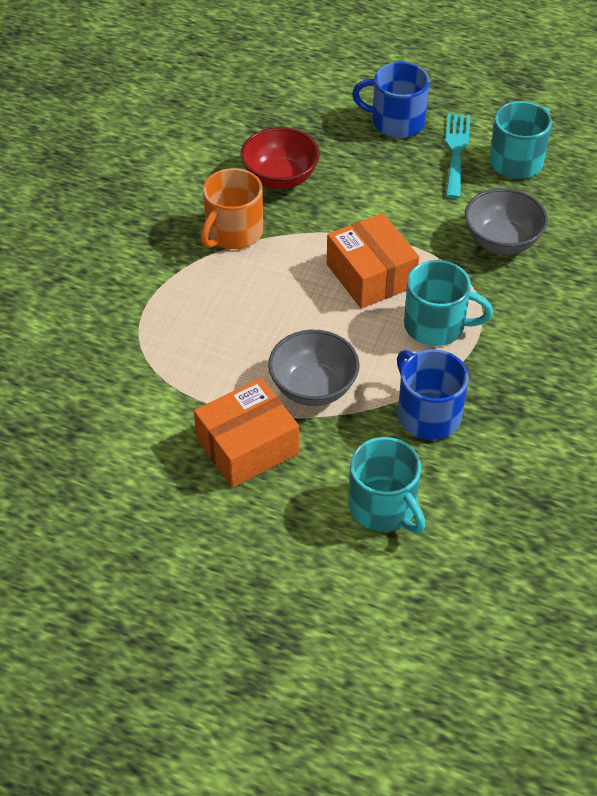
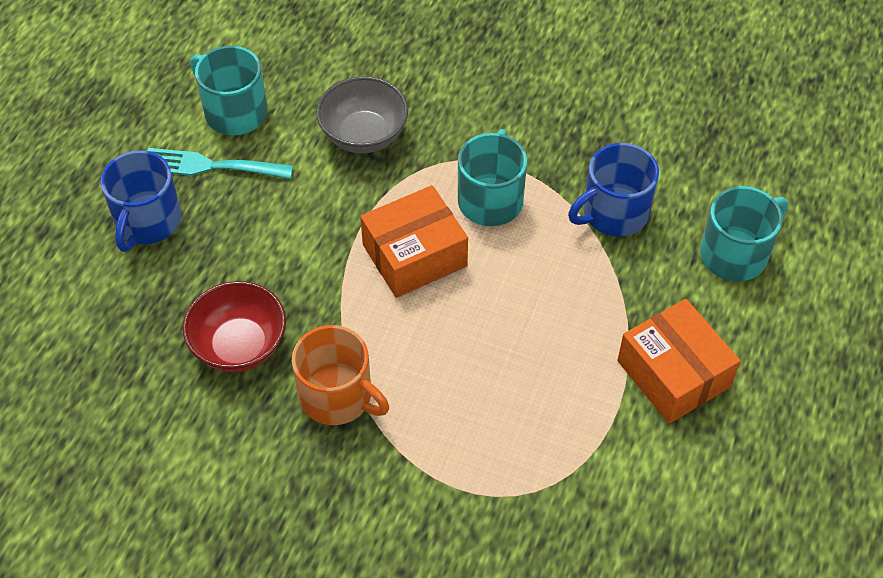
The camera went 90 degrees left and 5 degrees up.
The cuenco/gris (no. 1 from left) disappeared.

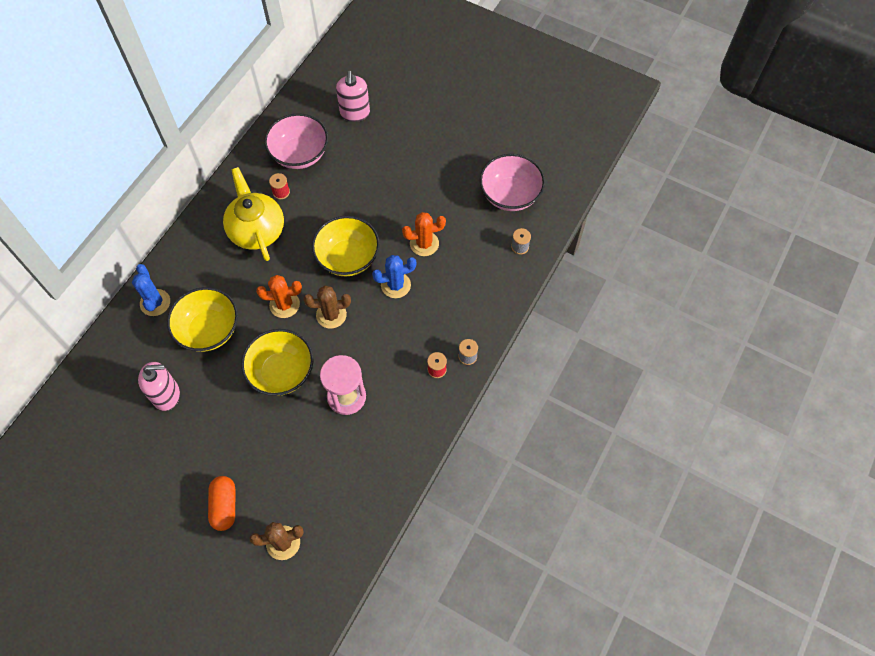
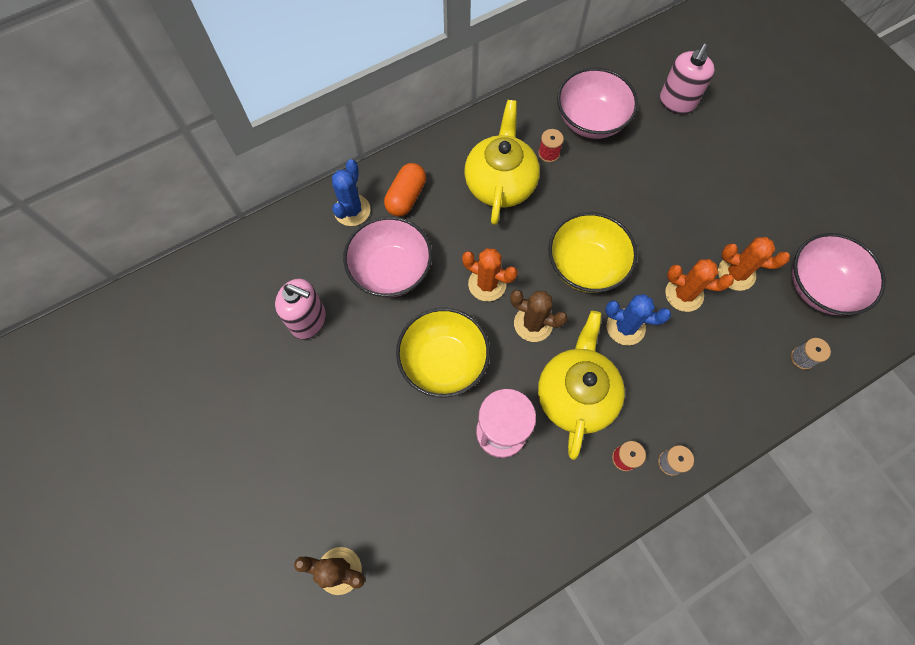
The camera went 30 degrees right and 5 degrees up.
The tetera/amarillo (no. 2 from left) appeared.
The cactus/naranja (no. 3 from left) appeared.
The cápsula/naranja moved.
The cuenco/amarillo (no. 1 from left) became the cuenco/rosa (no. 1 from left).

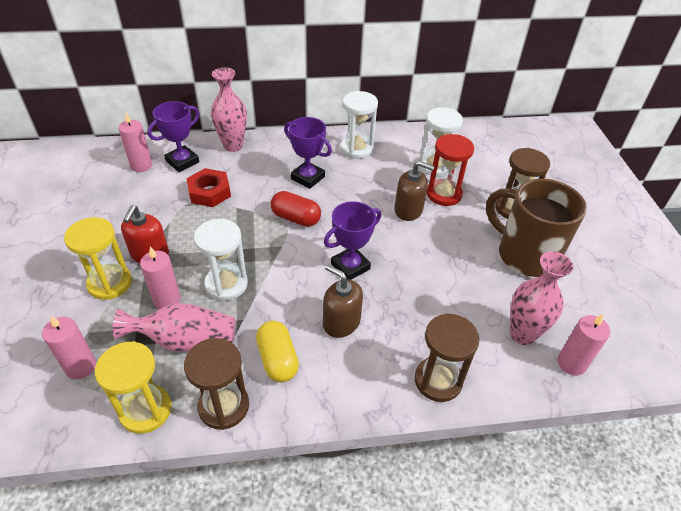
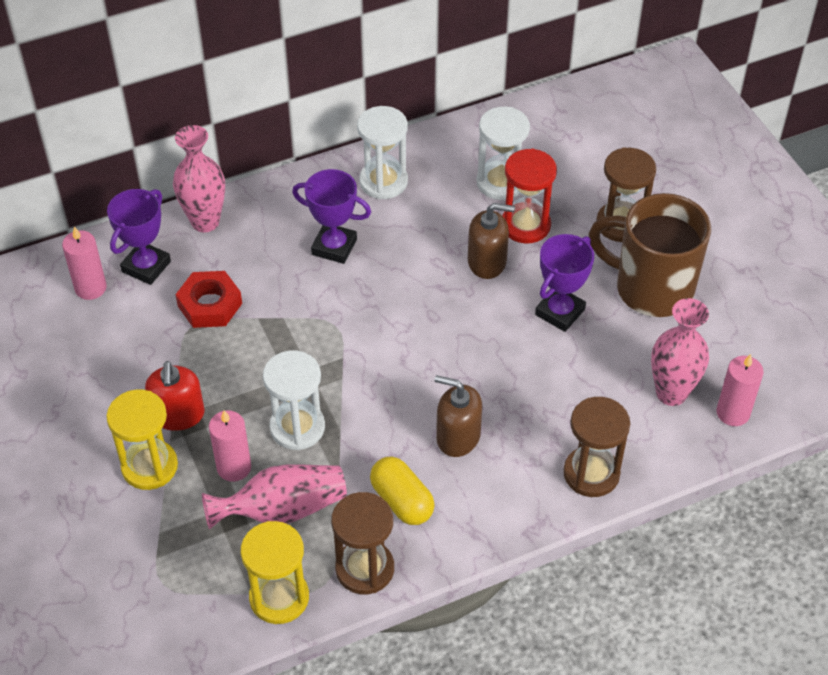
The camera went 15 degrees left and 5 degrees up.
The vela/rosa (no. 1 from left) disappeared.
The cápsula/rojo disappeared.
The trofeo/morado (no. 3 from left) moved.

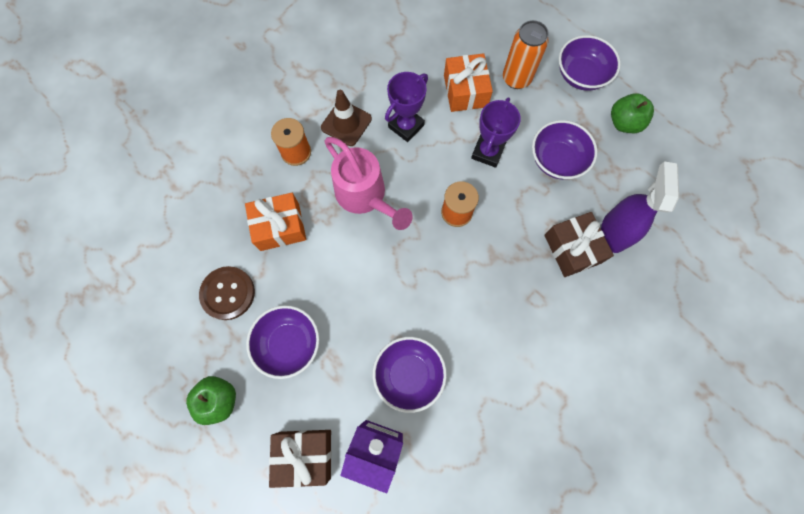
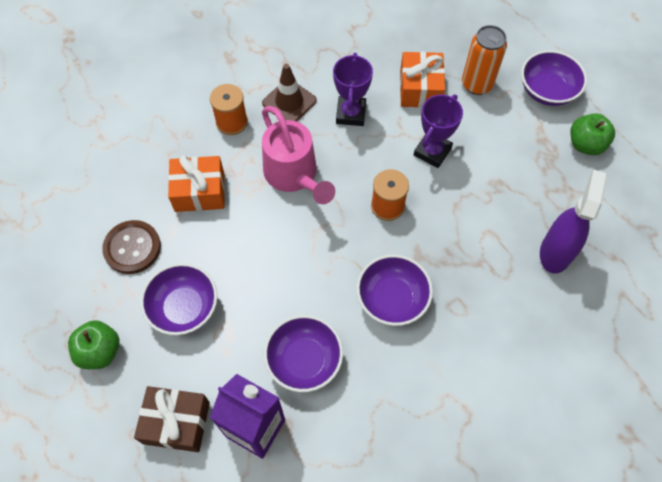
The camera went 10 degrees right and 10 degrees down.
The regalo/marrón (no. 2 from left) disappeared.
The cuenco/morado (no. 3 from left) moved.
The trofeo/morado (no. 1 from left) turned 45 degrees counterclockwise.

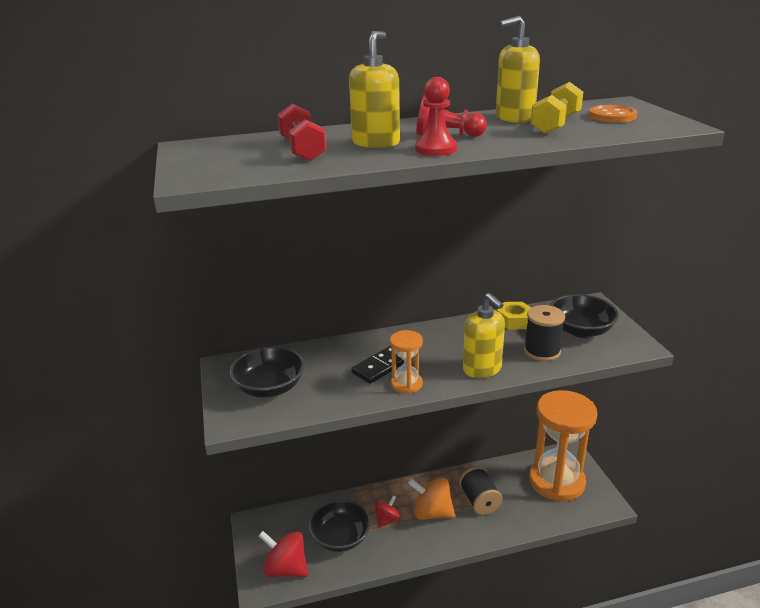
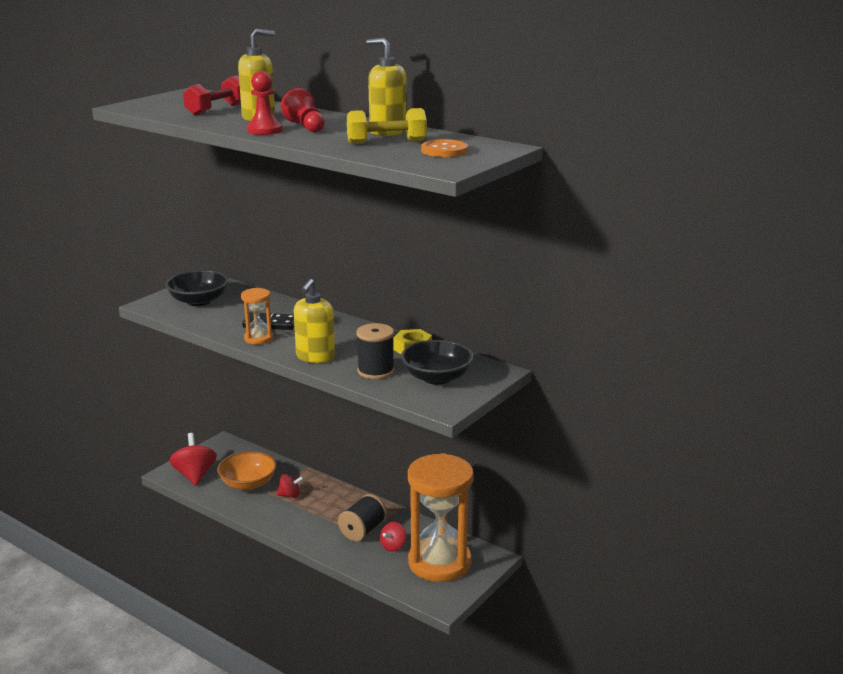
The camera went 50 degrees right and 5 degrees down.
The peonza/naranja disappeared.
The peonza/rojo (no. 3 from left) appeared.
The cuenco/negro (no. 2 from left) became the cuenco/naranja.

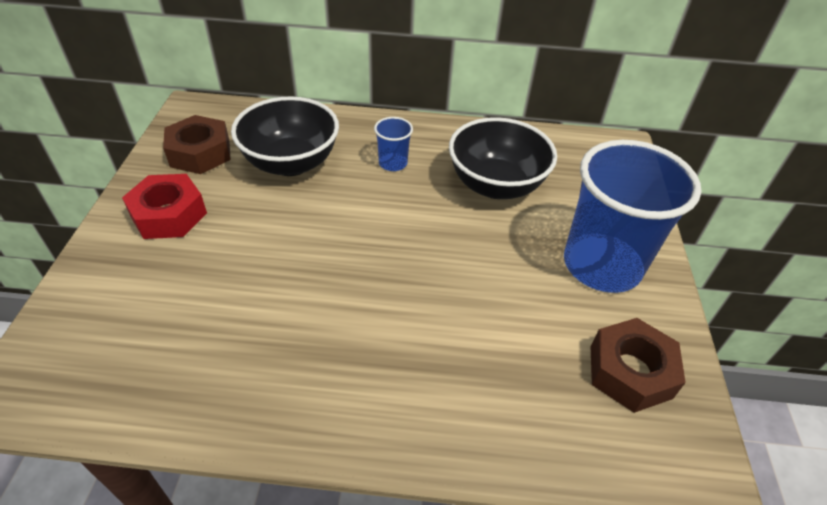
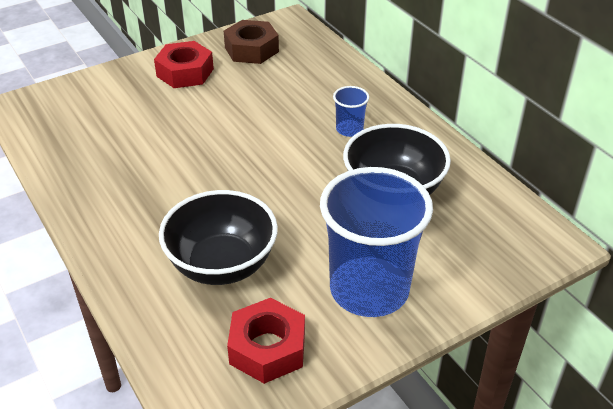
The camera went 55 degrees right and 5 degrees down.
The cuenco/negro (no. 1 from left) moved.
The tuerca/marrón (no. 2 from left) became the tuerca/rojo (no. 2 from left).

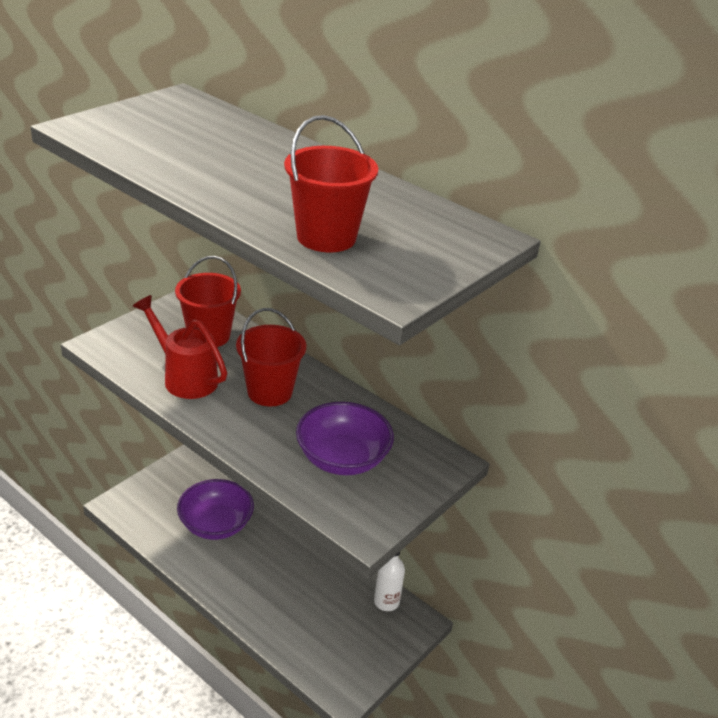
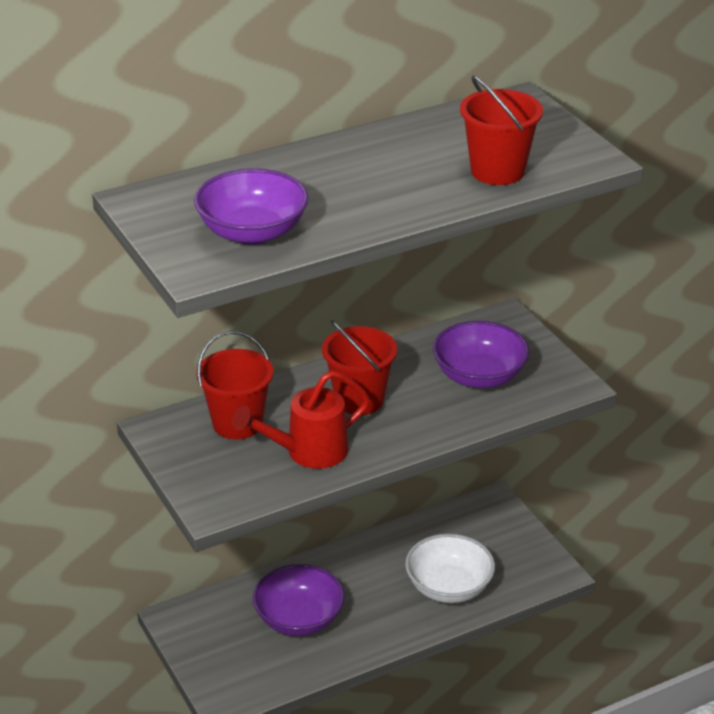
The camera went 65 degrees left and 0 degrees up.
The botella/blanco disappeared.
The cuenco/morado (no. 1 from left) appeared.
The cuenco/blanco appeared.

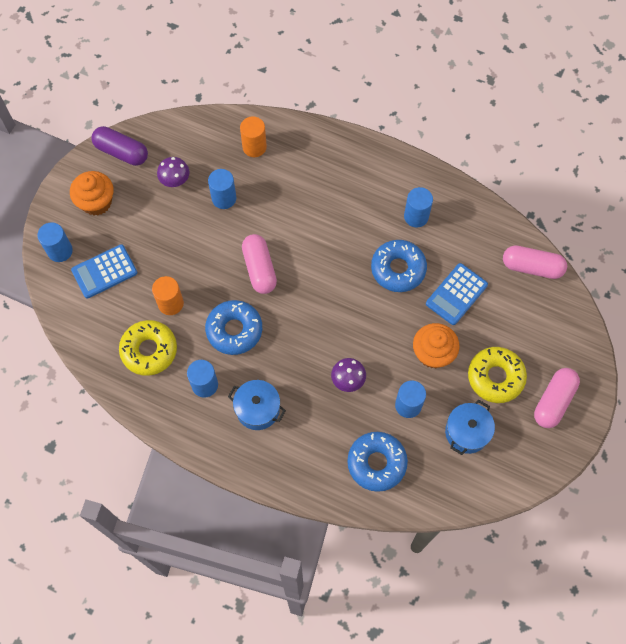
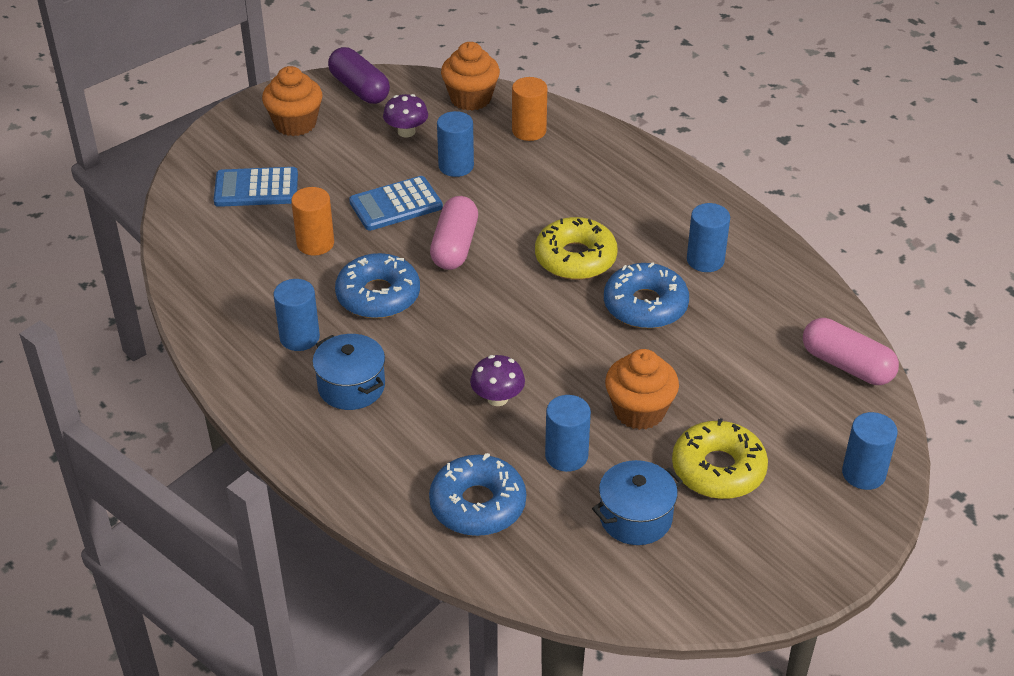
The camera went 25 degrees right and 25 degrees down.
The cápsula/rosa (no. 3 from left) disappeared.
The magdalena/naranja (no. 2 from left) appeared.
The cilindro/azul (no. 1 from left in the first image) moved.
The rosquilla/amarillo (no. 1 from left) moved.
The calculadora/azul (no. 2 from left) moved.

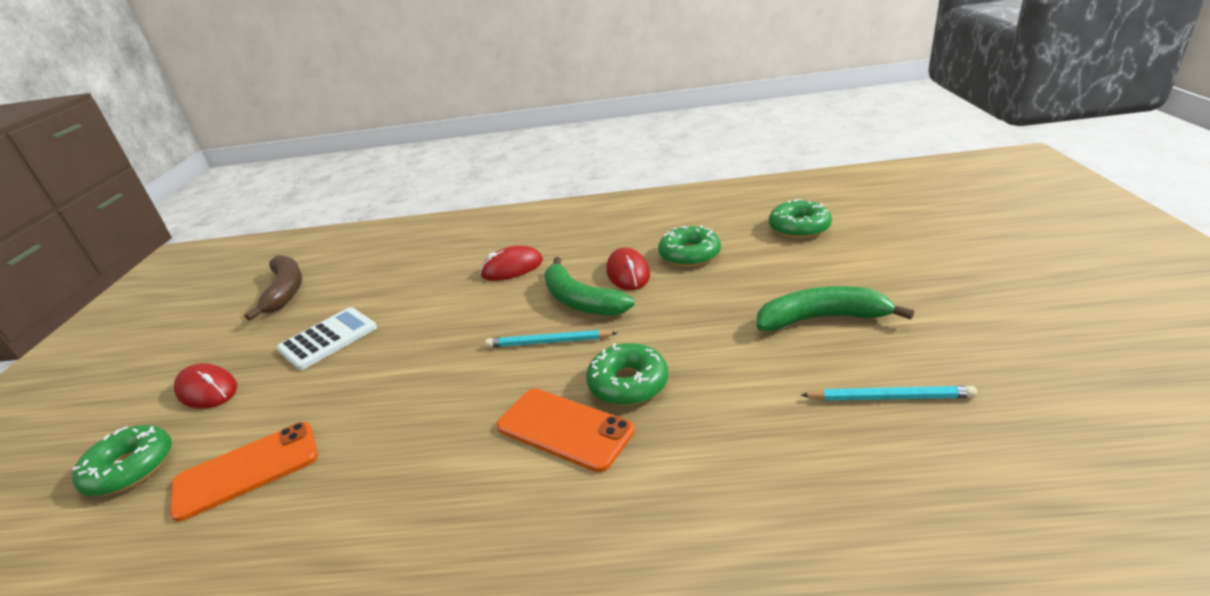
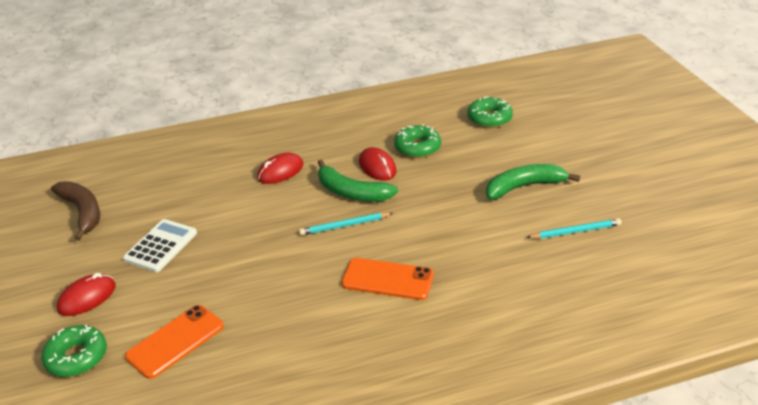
The camera went 20 degrees left and 5 degrees up.
The rosquilla/verde (no. 2 from left) disappeared.
The ratón/rojo (no. 1 from left) turned 60 degrees counterclockwise.

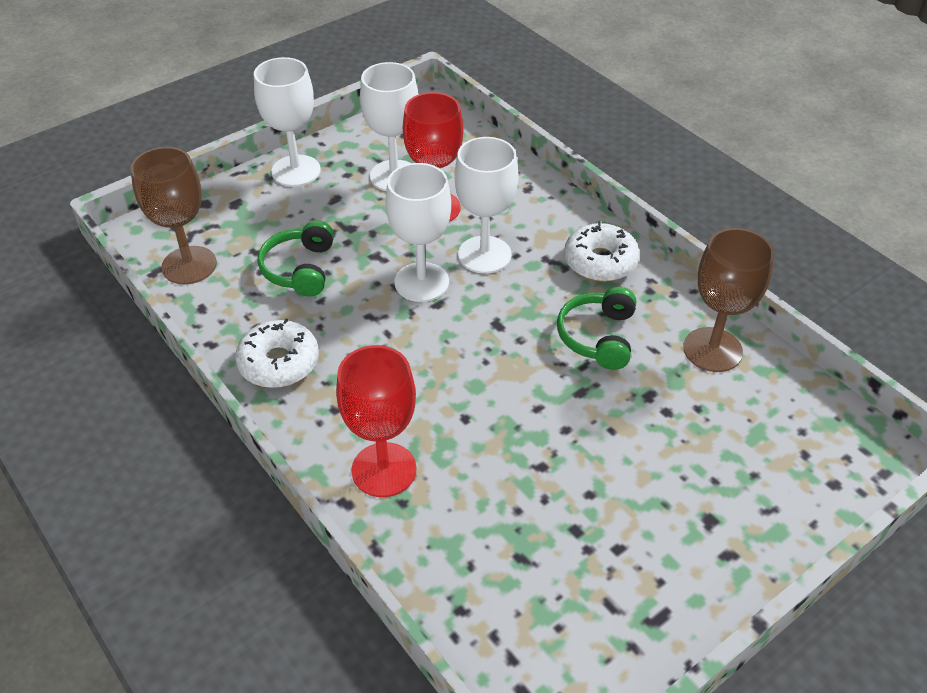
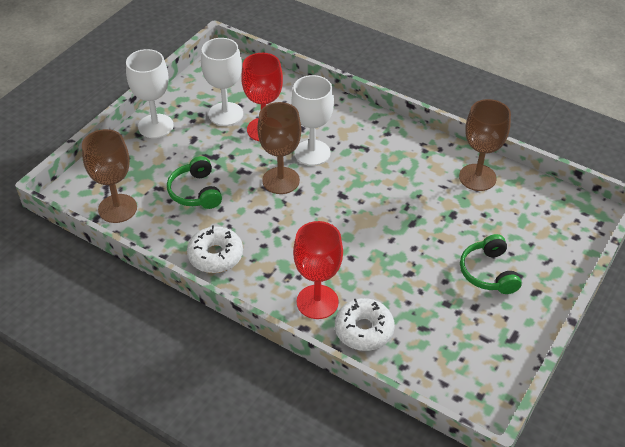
The camera went 20 degrees left and 0 degrees up.
The auriculares/verde (no. 2 from left) moved.
The rosquilla/blanco (no. 2 from left) moved.
The copa/blanco (no. 3 from left) became the copa/marrón (no. 2 from left).

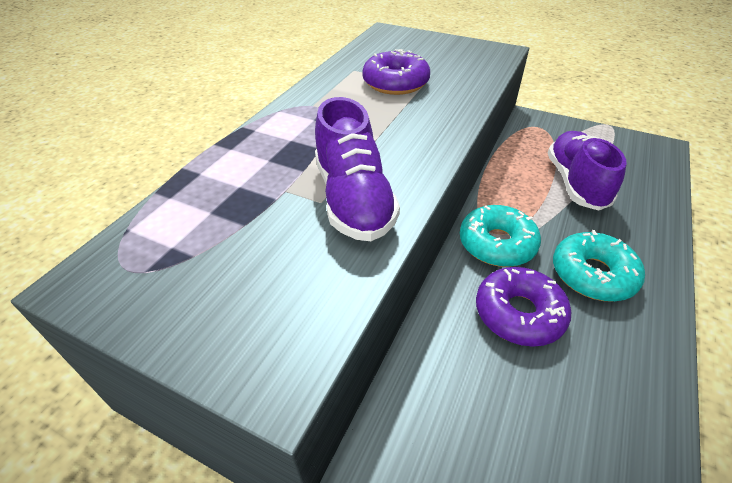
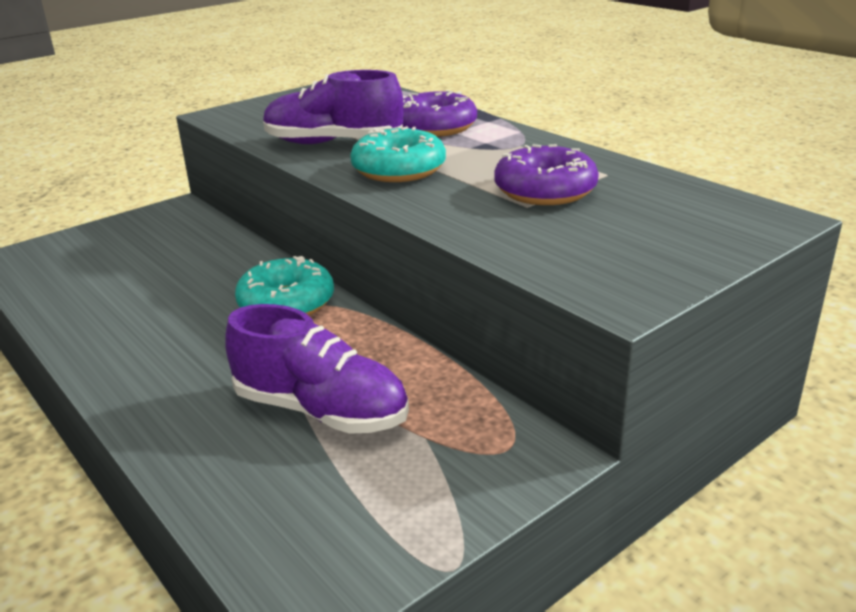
The camera went 115 degrees right and 15 degrees down.
The rosquilla/morado (no. 2 from left in the first image) moved.
The rosquilla/turquesa (no. 2 from left) moved.

